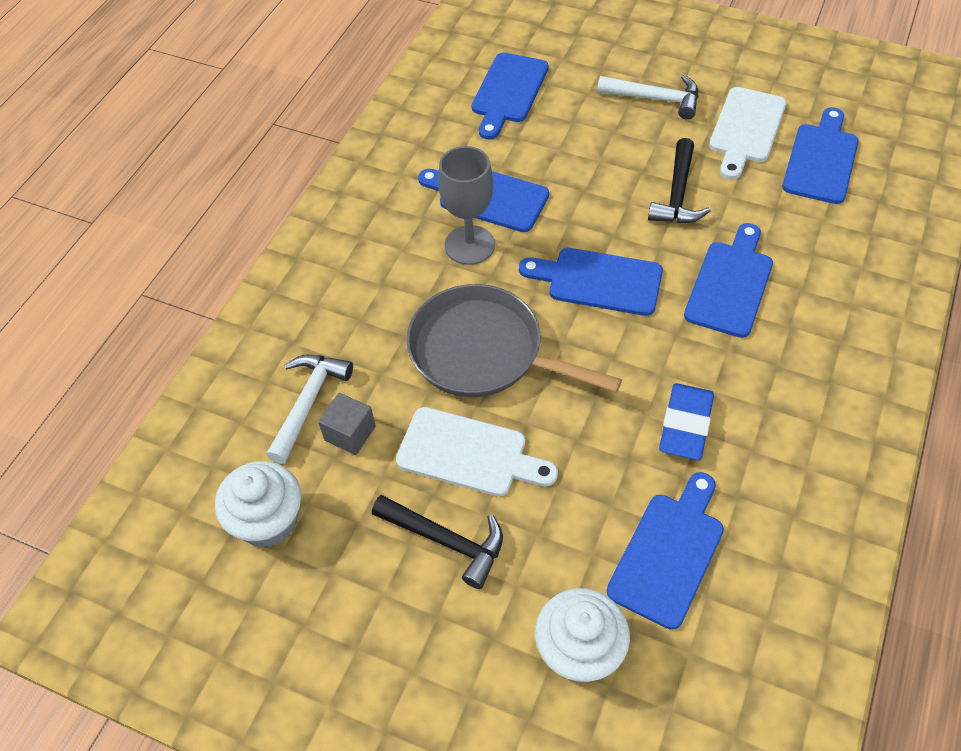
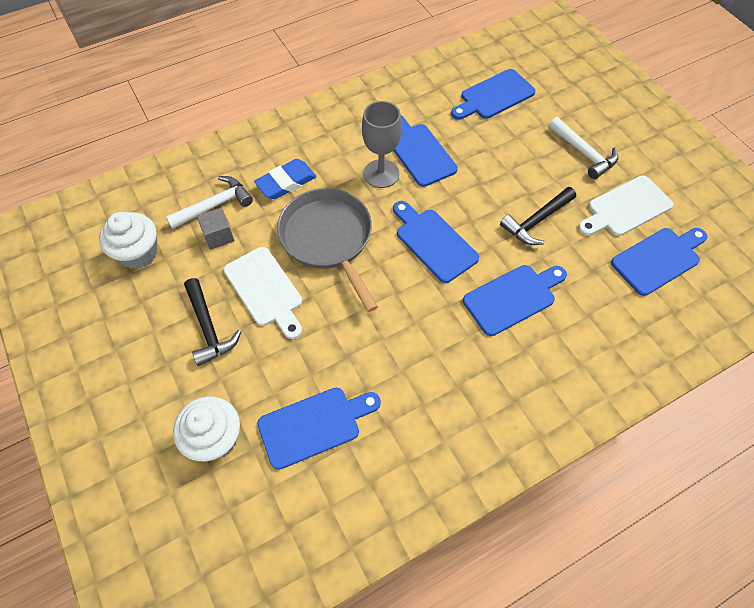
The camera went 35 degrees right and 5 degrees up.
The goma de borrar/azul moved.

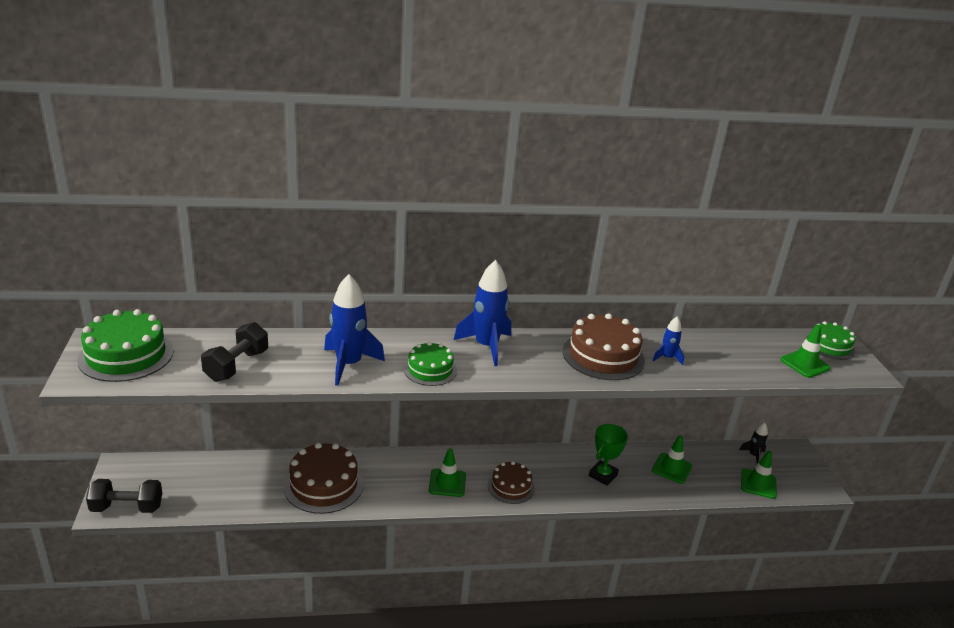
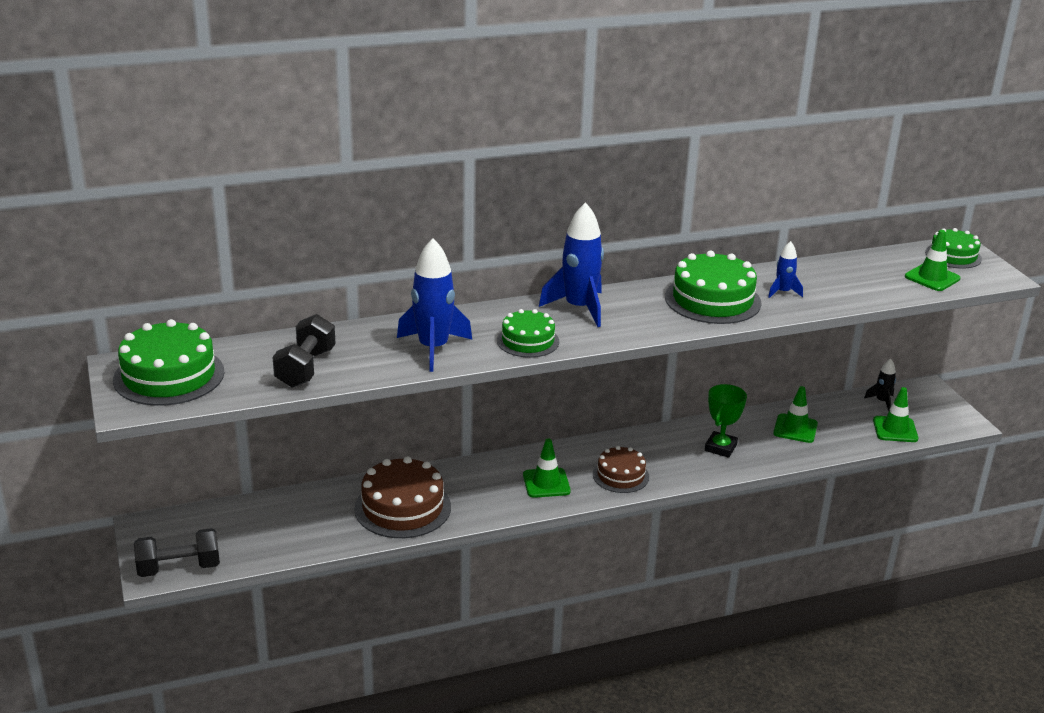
The camera went 10 degrees left and 0 degrees up.
The tarta/marrón (no. 3 from left) became the tarta/verde (no. 3 from left).

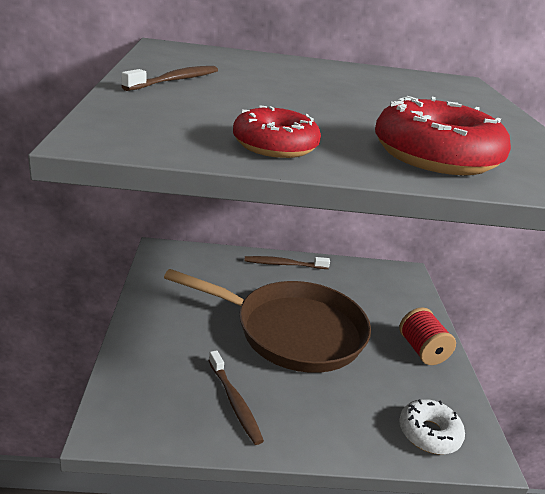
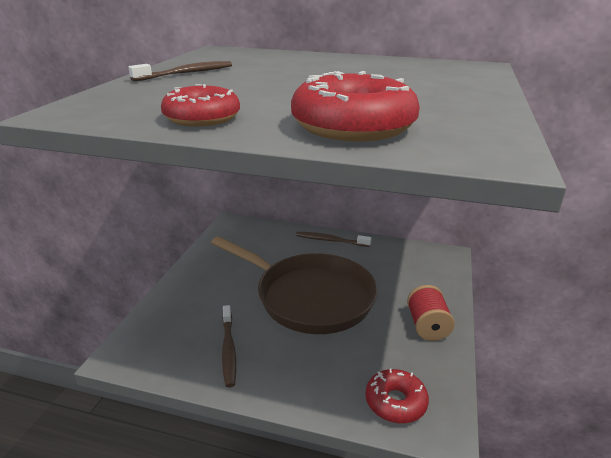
The camera went 20 degrees right and 0 degrees up.
The rosquilla/blanco became the rosquilla/rojo (no. 3 from left).

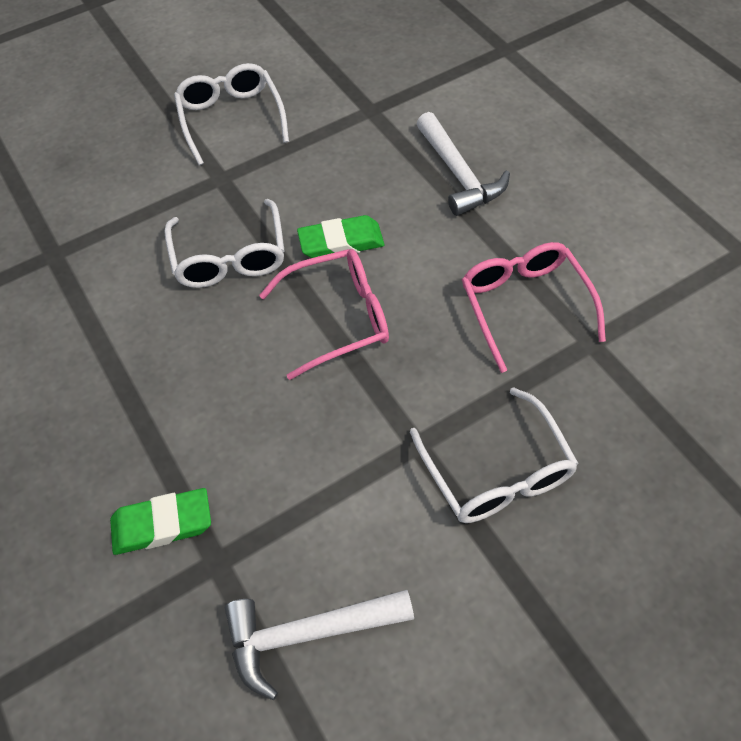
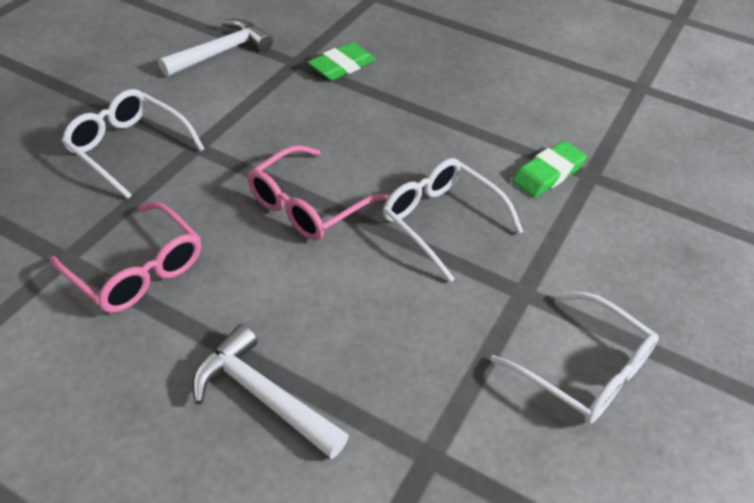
The camera went 145 degrees right and 10 degrees down.
The goma de borrar/verde (no. 2 from left) moved.

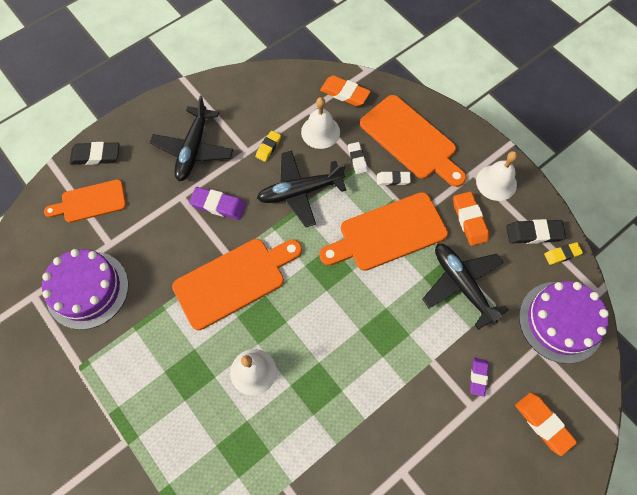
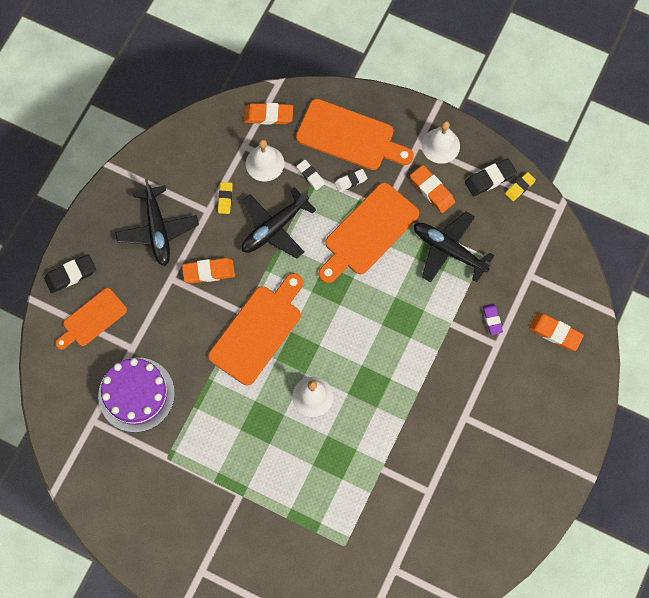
The camera went 25 degrees left and 5 degrees up.
The tarta/morado (no. 2 from left) disappeared.
The goma de borrar/morado (no. 1 from left) became the goma de borrar/naranja (no. 1 from left).

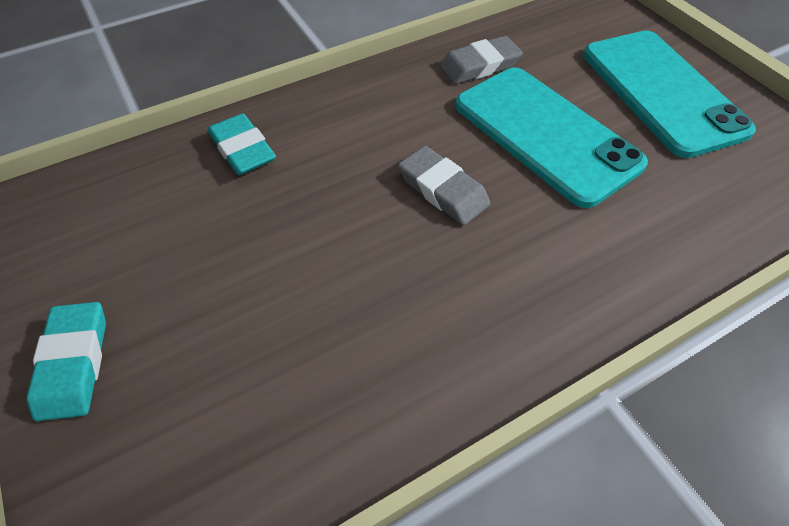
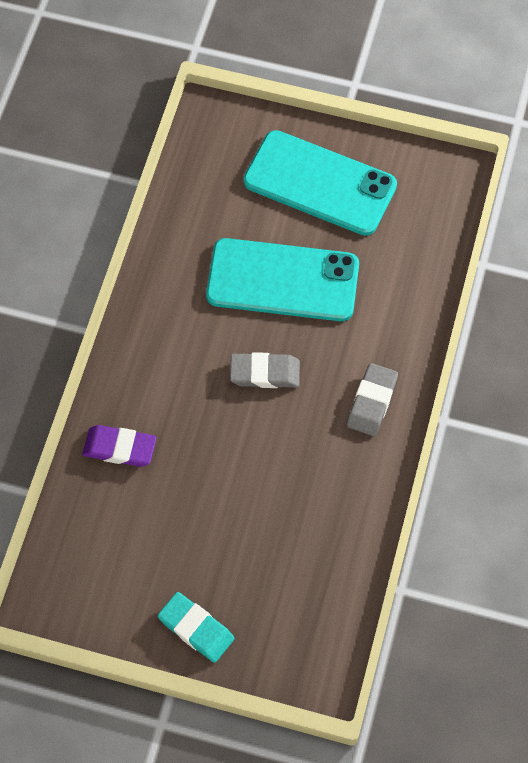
The camera went 45 degrees left and 10 degrees up.
The goma de borrar/gris (no. 2 from left) moved.
The goma de borrar/turquesa (no. 2 from left) became the goma de borrar/morado.

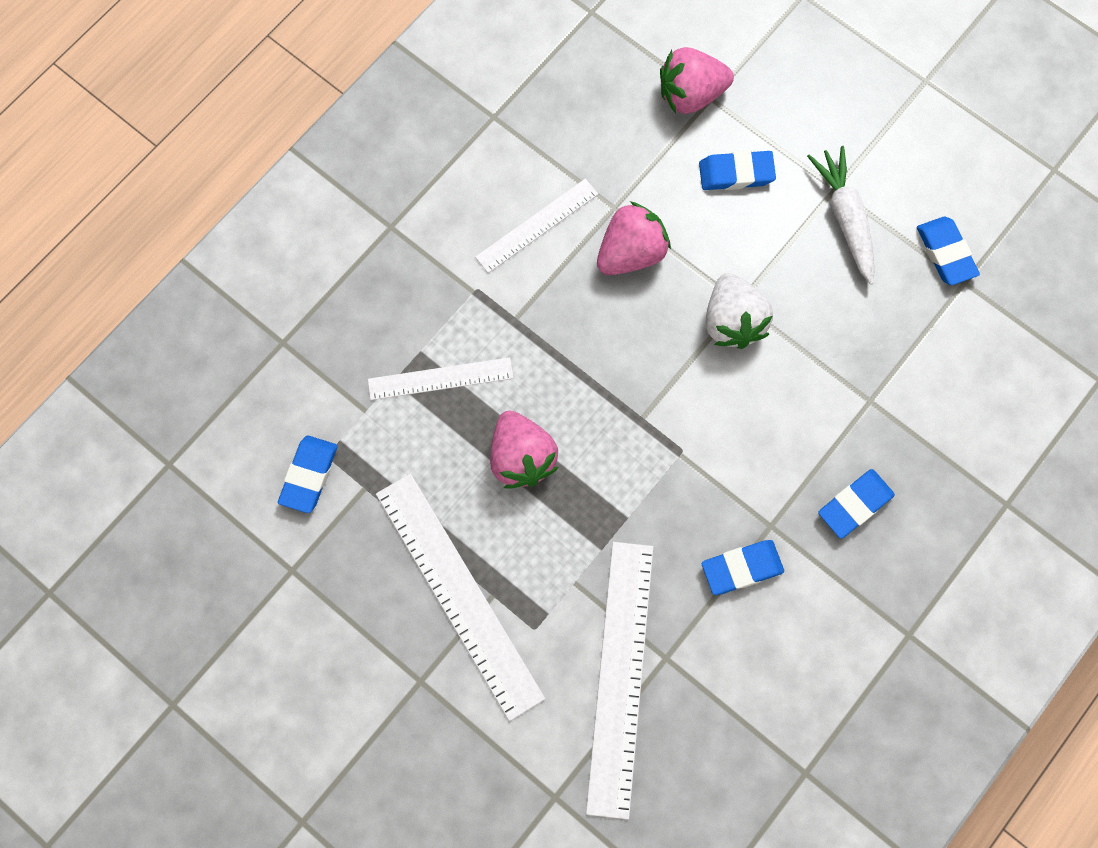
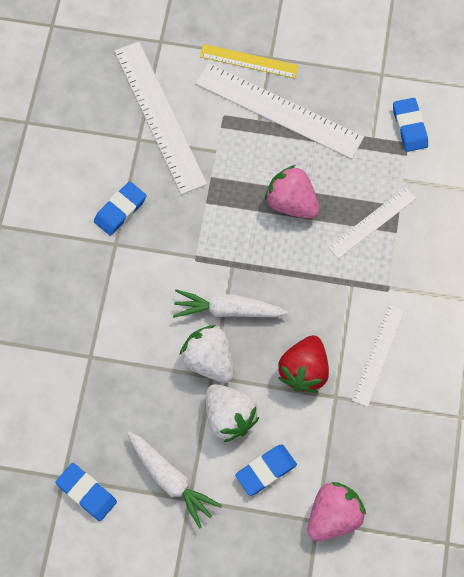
The camera went 150 degrees right and 5 degrees down.
The goma de borrar/azul (no. 4 from left) disappeared.
The zanahoria/blanco (no. 2 from left) appeared.
The regla/amarillo appeared.
The fresa/blanco (no. 2 from left) appeared.
The fresa/rosa (no. 2 from left) became the fresa/rojo.

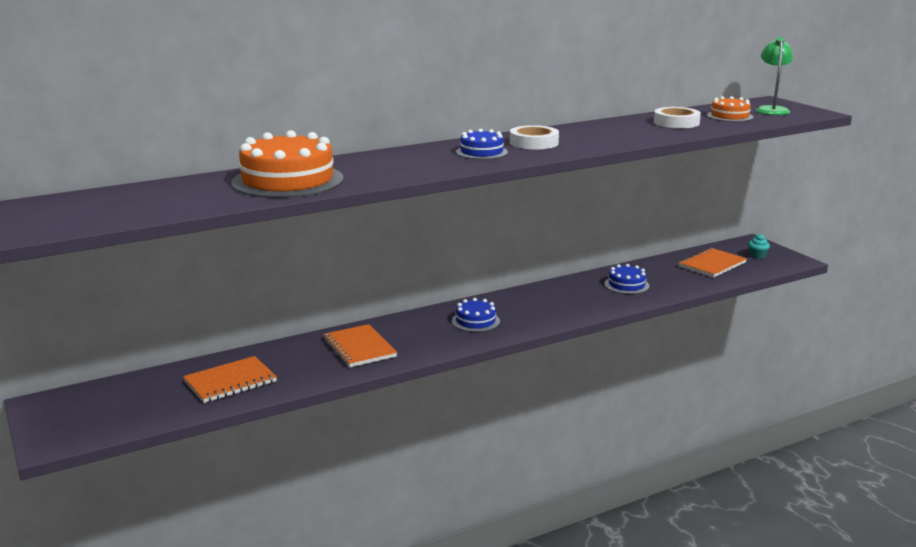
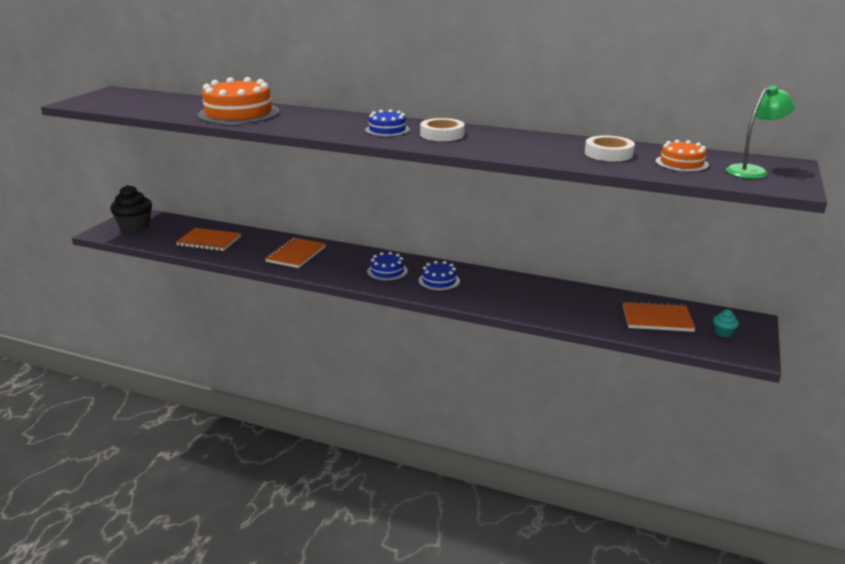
The camera went 50 degrees right and 5 degrees up.
The magdalena/negro appeared.
The tarta/azul (no. 3 from left) moved.

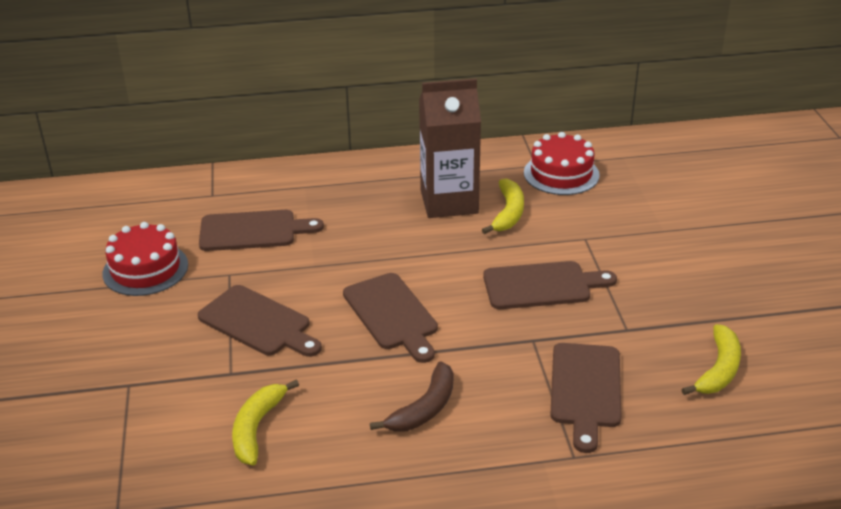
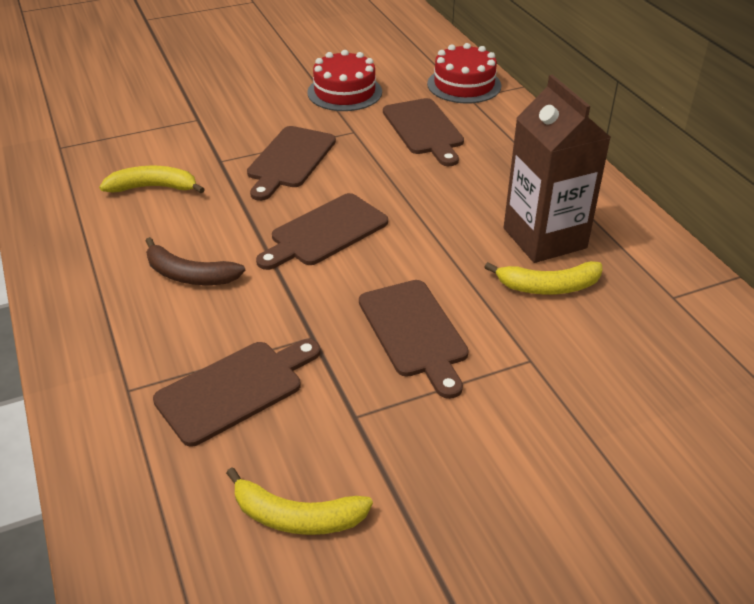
The camera went 75 degrees right and 5 degrees up.
The tarta/rojo (no. 2 from left) moved.
The tabla de cortar/marrón (no. 5 from left in the first image) turned 150 degrees clockwise.

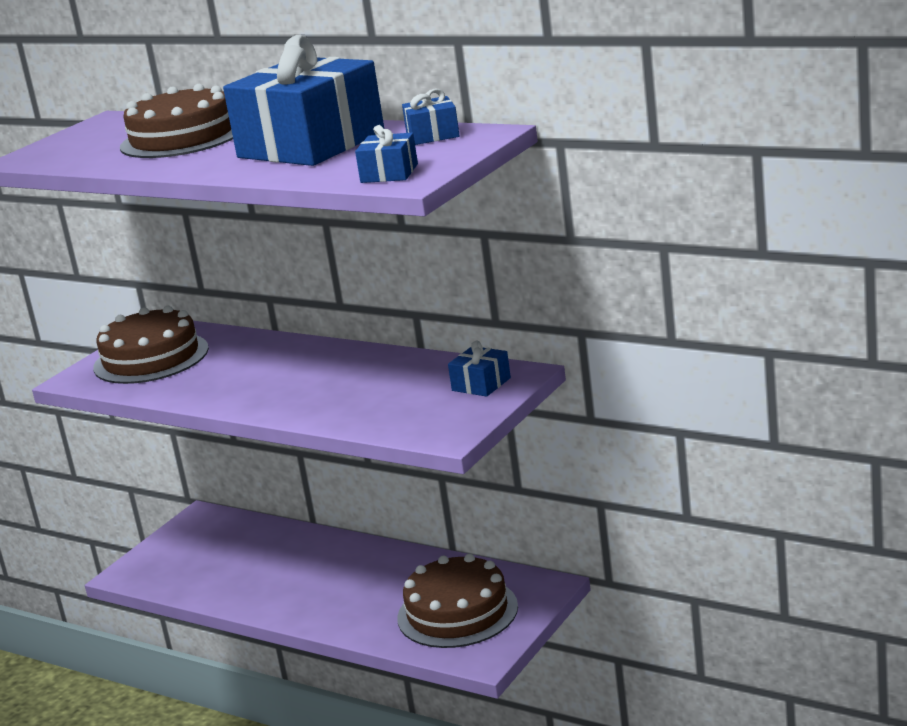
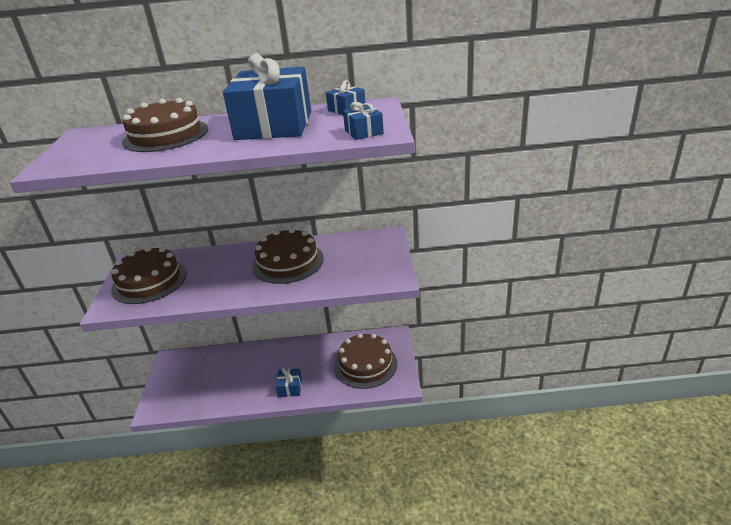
The camera went 35 degrees left and 10 degrees up.
The tarta/marrón (no. 3 from left) appeared.
The regalo/azul (no. 4 from left in the first image) moved.

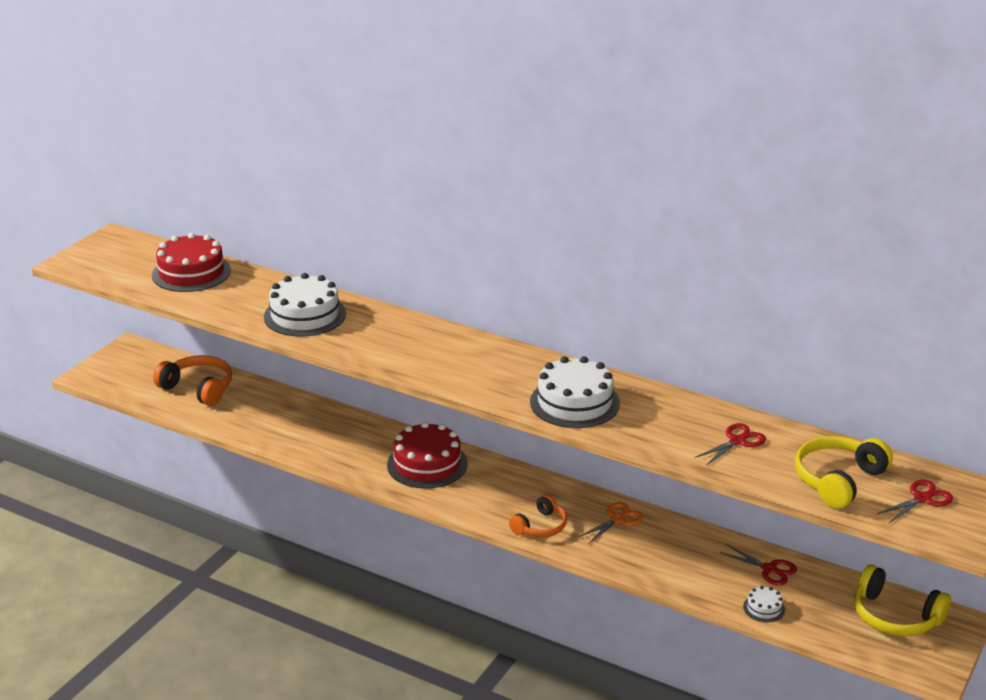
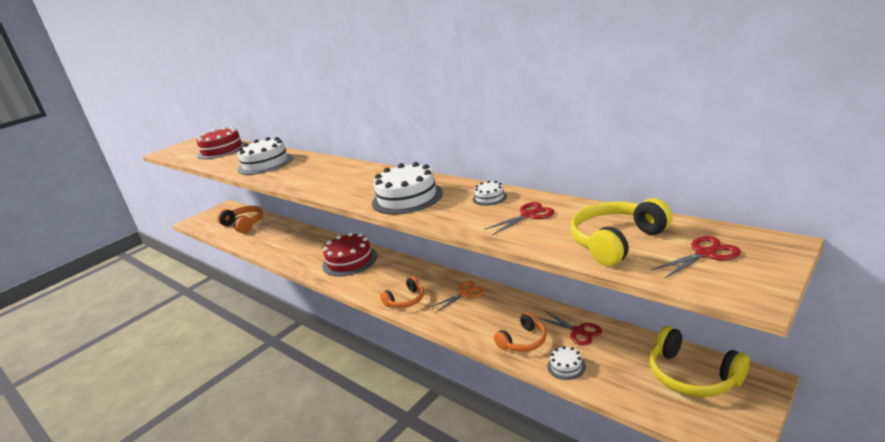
The camera went 15 degrees right and 5 degrees down.
The tarta/blanco (no. 3 from left) appeared.
The auriculares/naranja (no. 3 from left) appeared.

